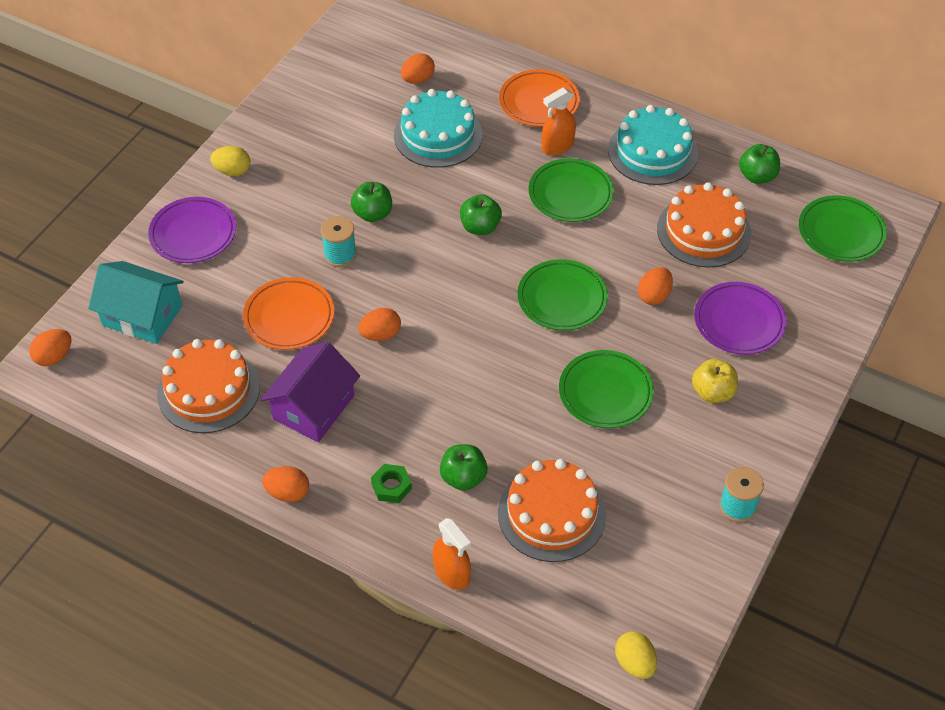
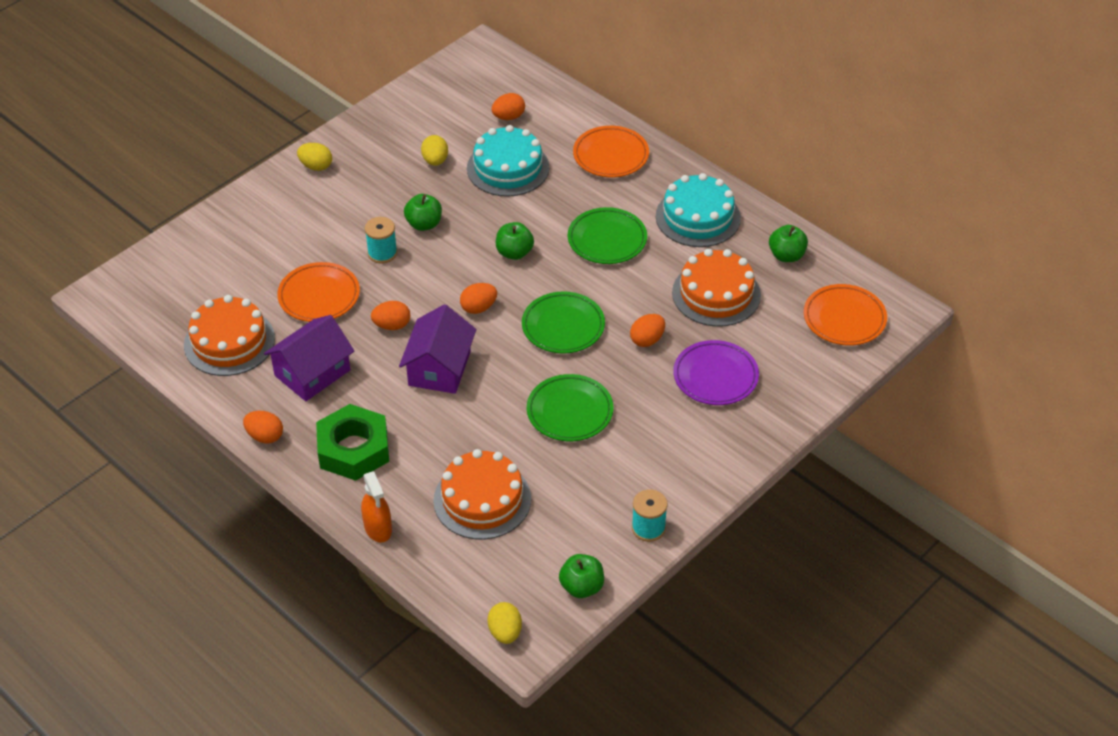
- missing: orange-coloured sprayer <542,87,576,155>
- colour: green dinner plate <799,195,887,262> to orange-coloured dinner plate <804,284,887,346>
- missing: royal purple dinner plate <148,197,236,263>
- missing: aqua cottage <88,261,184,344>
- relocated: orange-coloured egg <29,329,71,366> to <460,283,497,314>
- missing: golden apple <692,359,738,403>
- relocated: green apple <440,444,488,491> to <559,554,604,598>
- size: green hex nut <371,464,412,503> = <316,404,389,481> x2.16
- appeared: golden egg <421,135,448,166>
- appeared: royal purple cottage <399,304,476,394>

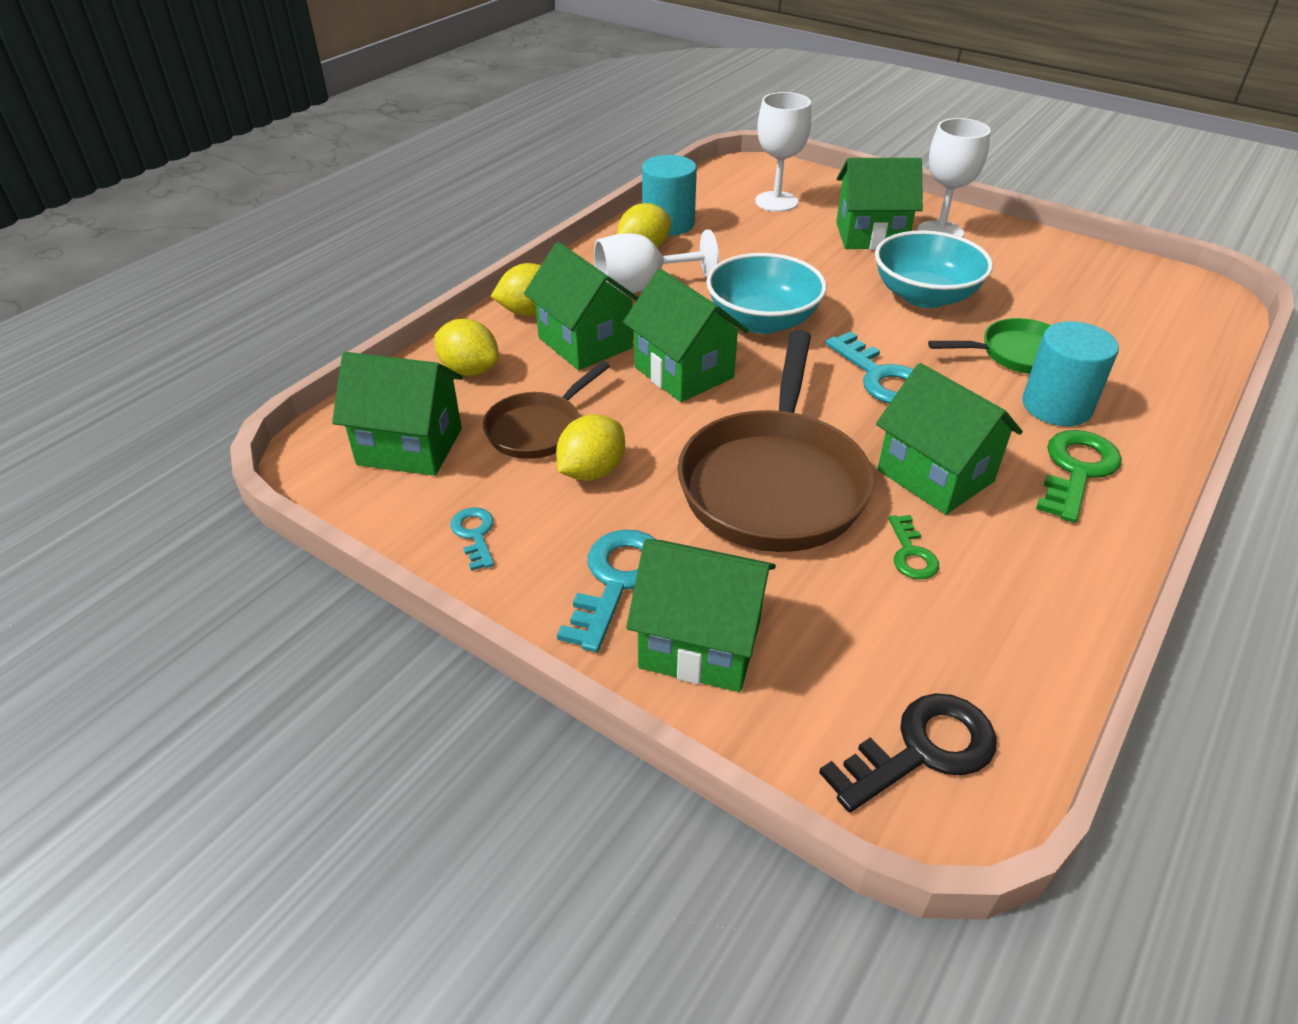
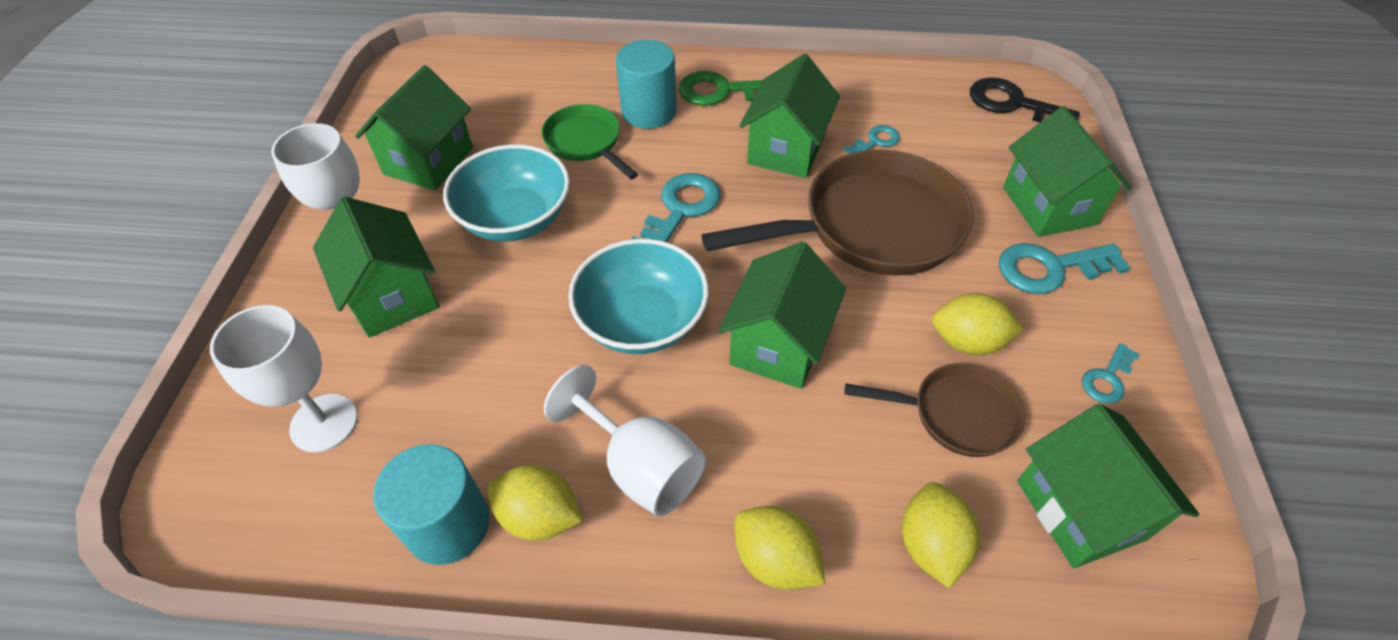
- relocated: green cottage <524,242,639,370> to <355,65,473,191>
- colour: green latchkey <888,515,939,579> to aqua latchkey <843,125,900,154>

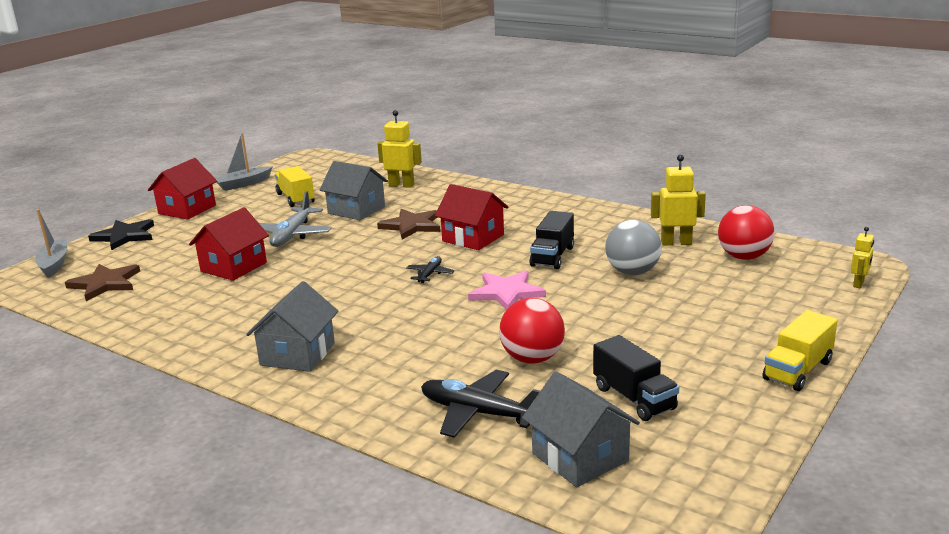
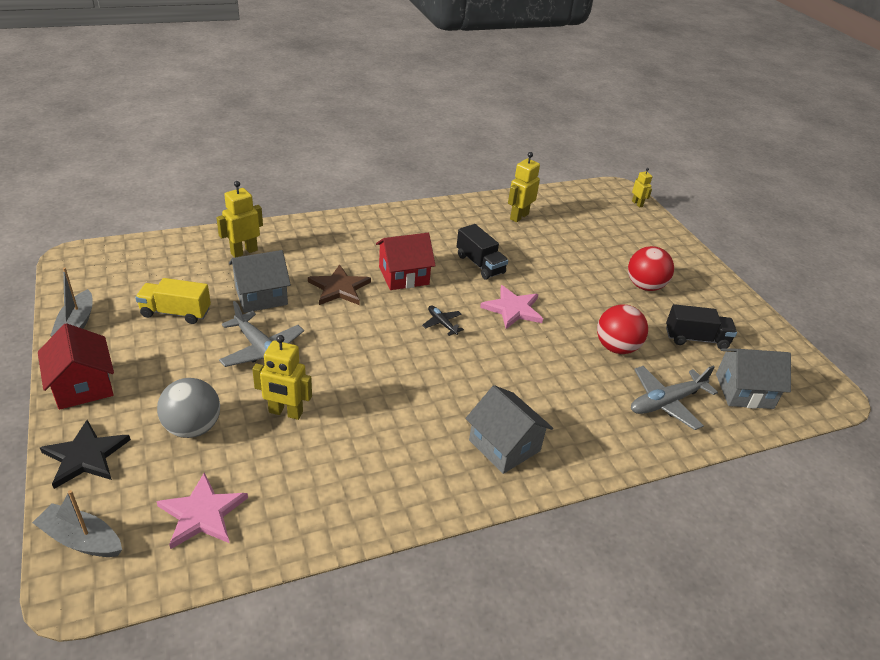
- relocated: red sphere <718,205,775,260> to <628,246,674,291>
- exchanged: red cottage <189,207,269,281> to golden toy robot <252,335,312,420>
- relocated: ash-grey sphere <605,220,662,275> to <157,378,220,438>
- colour: brown star <65,264,140,301> to pink star <156,472,248,549>
- missing: golden truck <763,310,838,391>
- colour: ebony aeroplane <421,370,540,438> to ash-grey aeroplane <631,366,718,430>

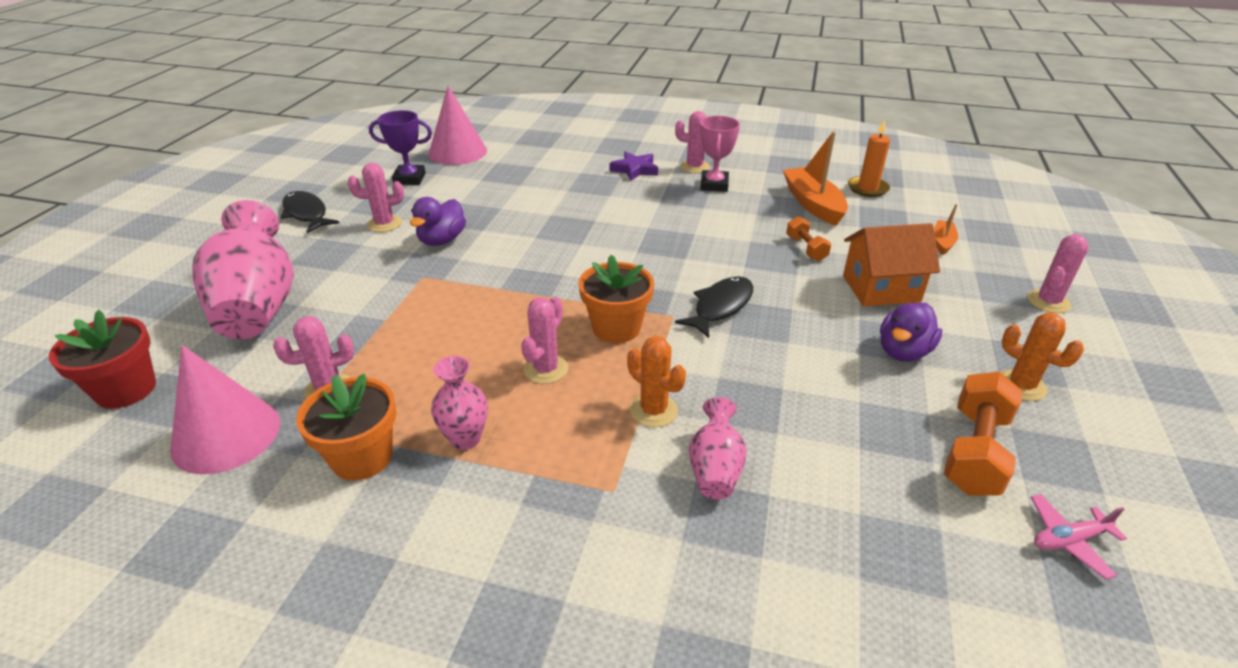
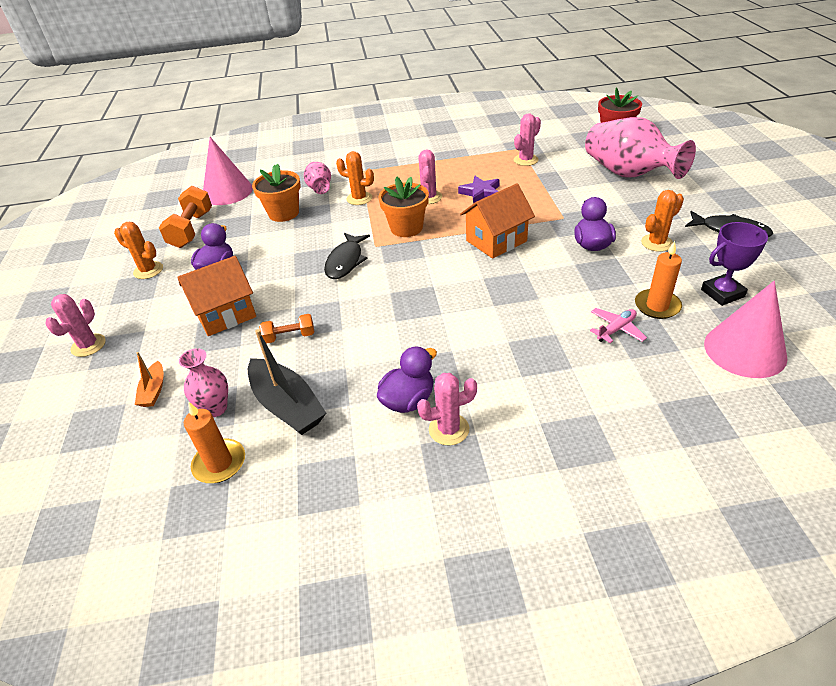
- exchanged: pink trophy <700,116,740,192> to royal purple rubber duck <377,346,437,413>
- colour: orange-coloured boat <783,131,848,226> to ebony boat <248,329,326,435>
- relocated: royal purple star <609,151,658,181> to <458,176,500,204>
- colour: pink prickly plant <348,163,404,232> to orange-coloured prickly plant <641,190,684,252>
- spun: orange-coloured hand weight <786,216,831,261> = <259,314,314,344> 60 degrees counterclockwise
- relocated: pink cone shape <170,345,280,474> to <203,137,253,205>
- relocated: pink flower vase <431,356,488,450> to <179,348,228,417>
- relocated: orange-coloured potted plant <296,374,396,481> to <252,164,301,222>
- relocated: pink aeroplane <1031,494,1127,580> to <590,308,647,343>
- appeared: orange-coloured cottage <460,183,535,259>
- appeared: orange-coloured pillar candle <635,241,682,319>

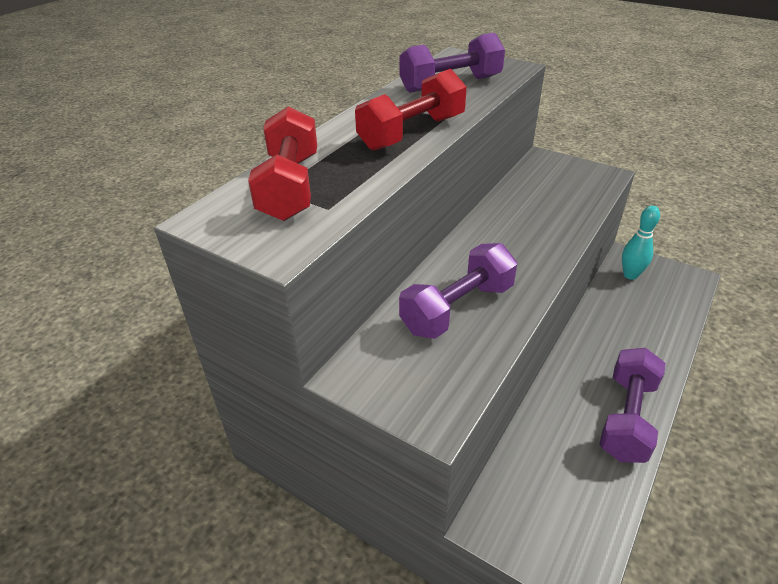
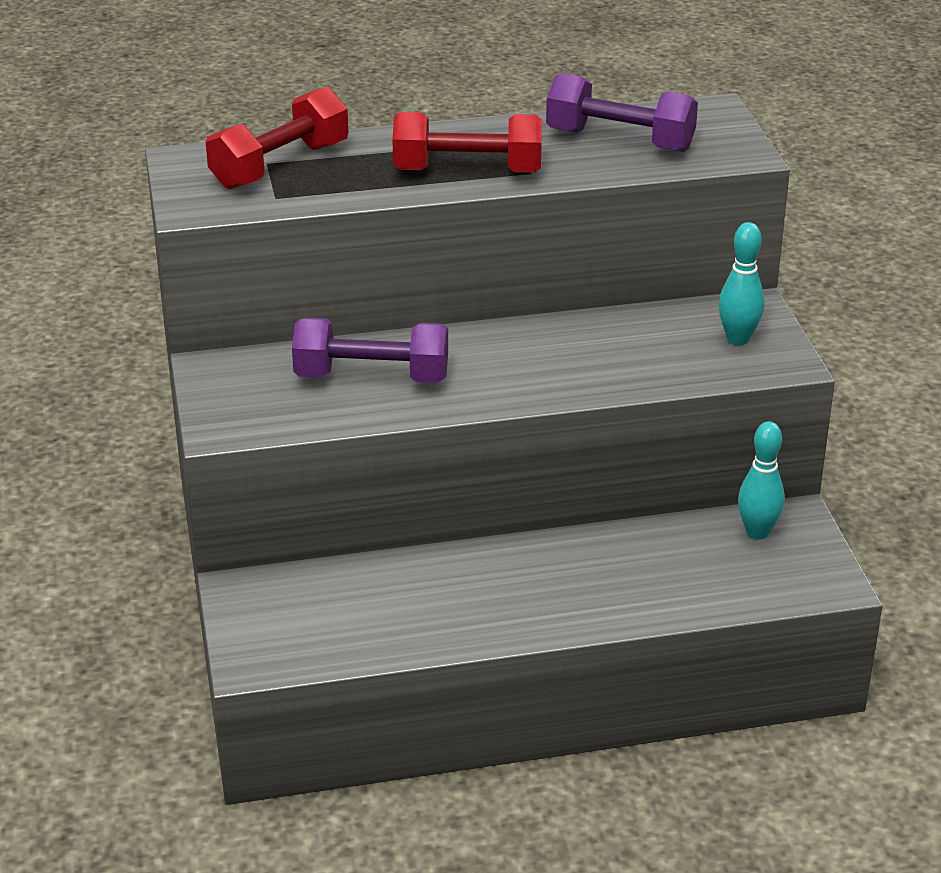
- missing: royal purple hand weight <599,348,666,463>
- appeared: aqua skittle <719,222,764,345>

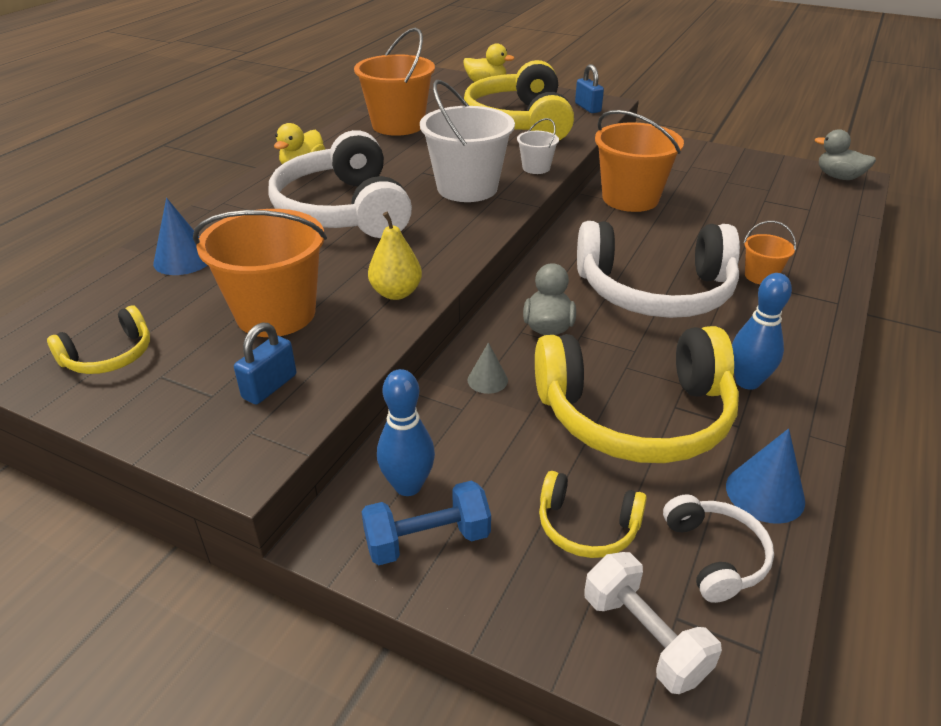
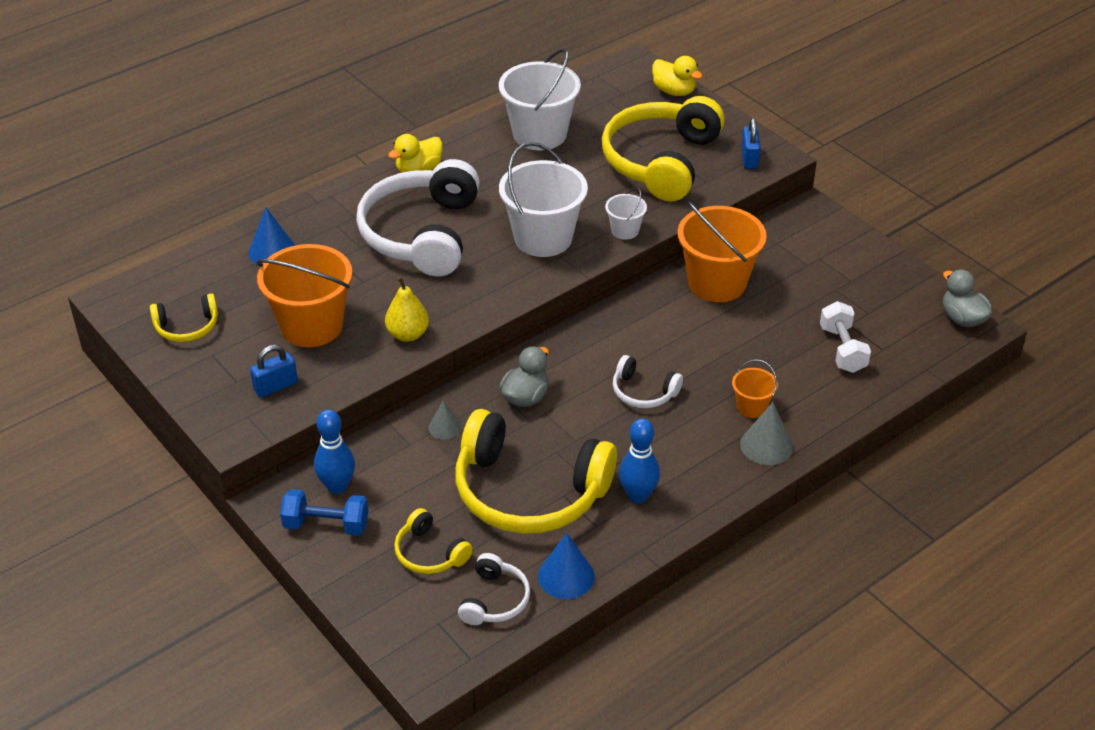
- colour: orange-coloured bucket <354,28,435,136> to snow-white bucket <499,49,581,150>
- size: snow-white headset <577,221,740,318> = <613,355,683,408> x0.46
- relocated: snow-white hand weight <585,552,722,694> to <820,301,871,373>
- appeared: ash-grey cone shape <740,402,793,465>

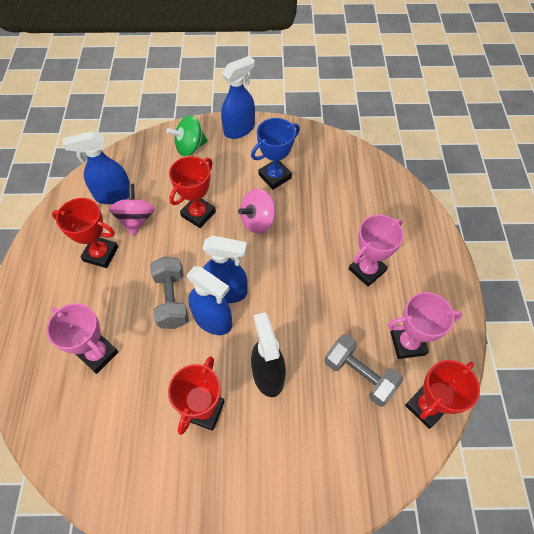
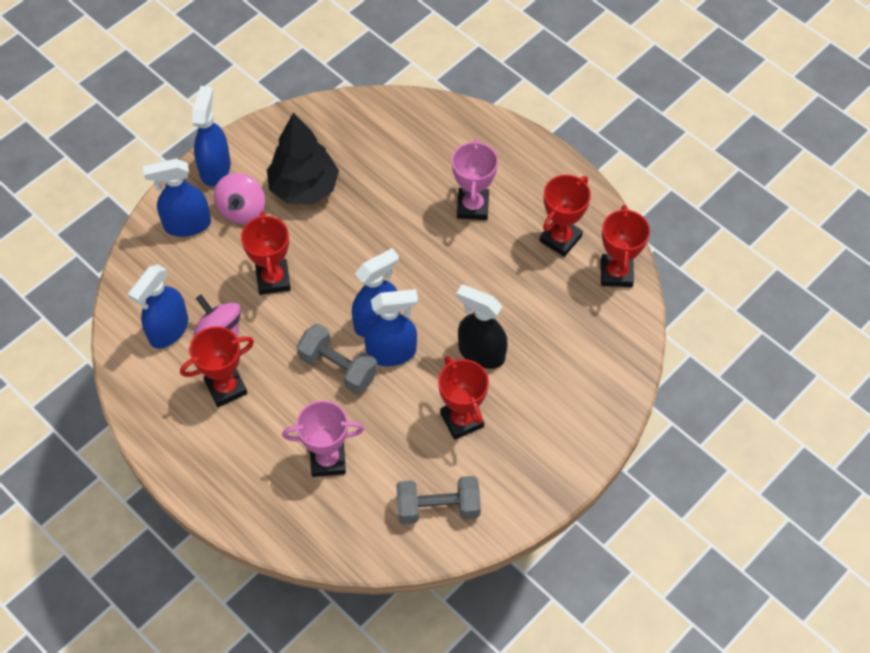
- exchanged: green toy top <166,115,208,156> to blue sprayer <143,159,211,237>
- exchanged: blue trophy <251,118,300,189> to ebony tree <267,112,339,204>
- relocated: pink toy top <238,189,275,234> to <214,173,265,224>
- colour: pink trophy <388,292,463,359> to red trophy <540,175,591,257>
- relocated: ash-grey hand weight <325,334,403,407> to <396,476,481,524>

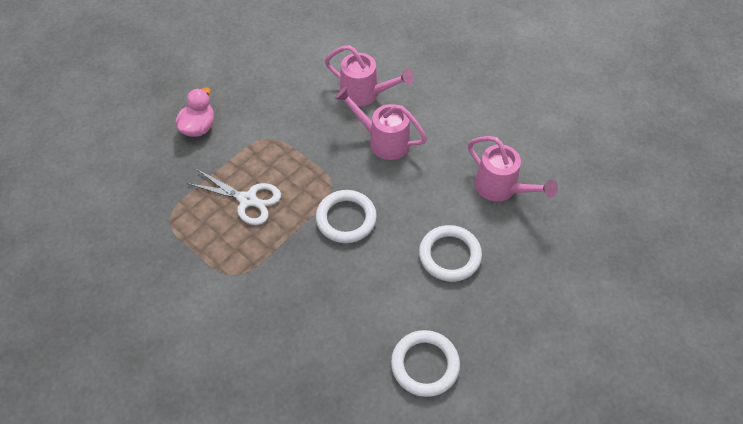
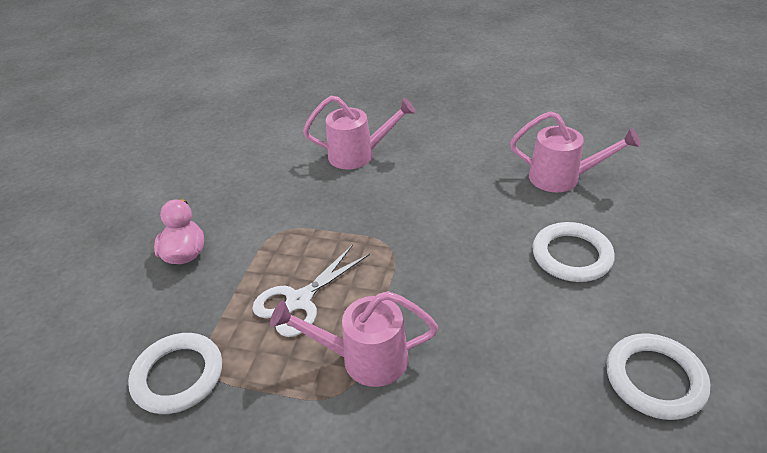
- relocated: pink watering can <335,87,427,160> to <270,291,438,387>
- spun: snow-white pair of scissors <187,169,281,225> = <252,245,370,337> 135 degrees clockwise
- relocated: snow-white hoop <316,190,377,243> to <128,333,222,414>

